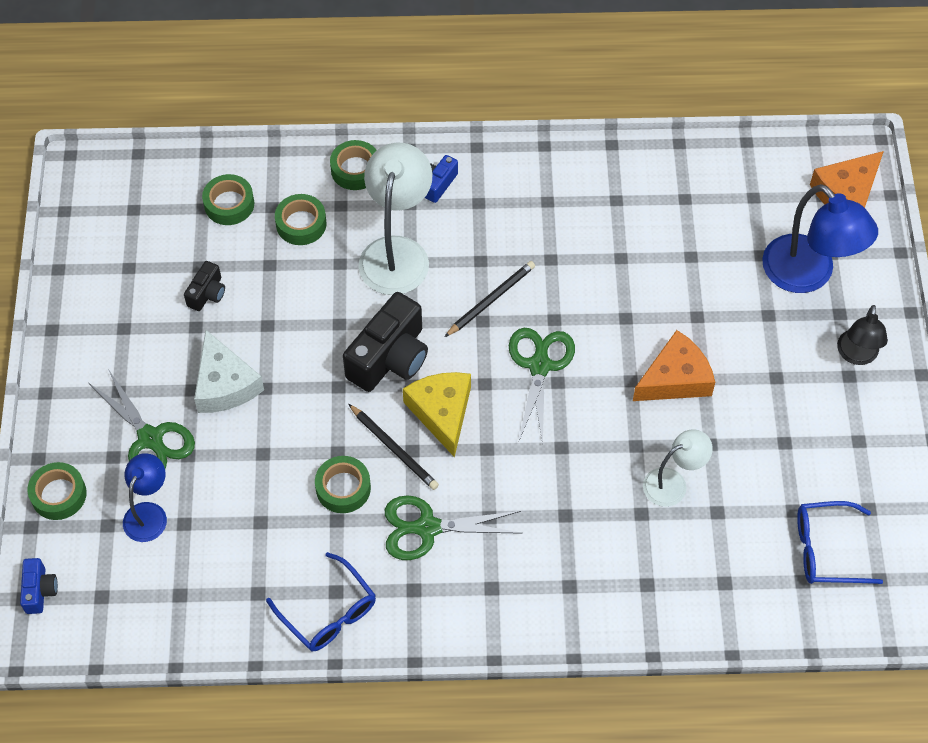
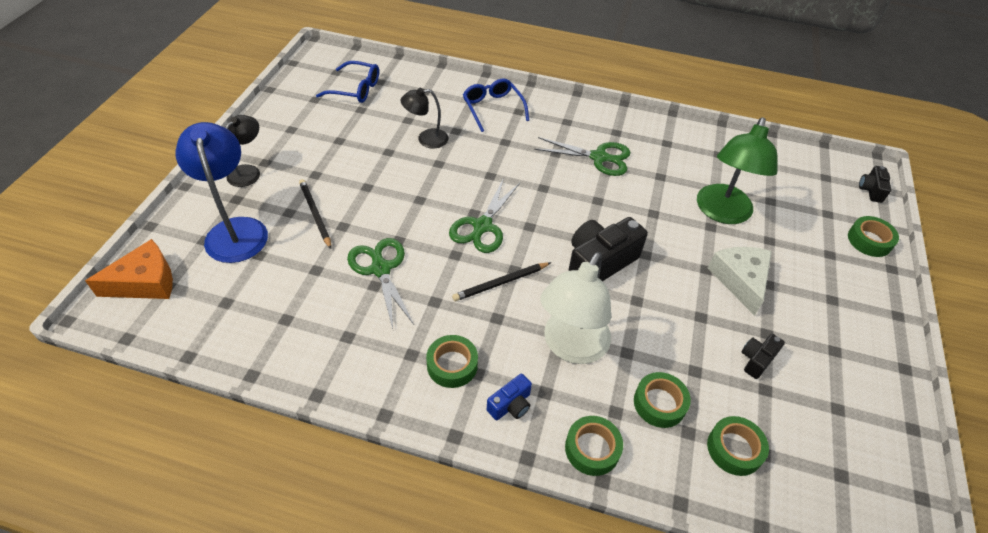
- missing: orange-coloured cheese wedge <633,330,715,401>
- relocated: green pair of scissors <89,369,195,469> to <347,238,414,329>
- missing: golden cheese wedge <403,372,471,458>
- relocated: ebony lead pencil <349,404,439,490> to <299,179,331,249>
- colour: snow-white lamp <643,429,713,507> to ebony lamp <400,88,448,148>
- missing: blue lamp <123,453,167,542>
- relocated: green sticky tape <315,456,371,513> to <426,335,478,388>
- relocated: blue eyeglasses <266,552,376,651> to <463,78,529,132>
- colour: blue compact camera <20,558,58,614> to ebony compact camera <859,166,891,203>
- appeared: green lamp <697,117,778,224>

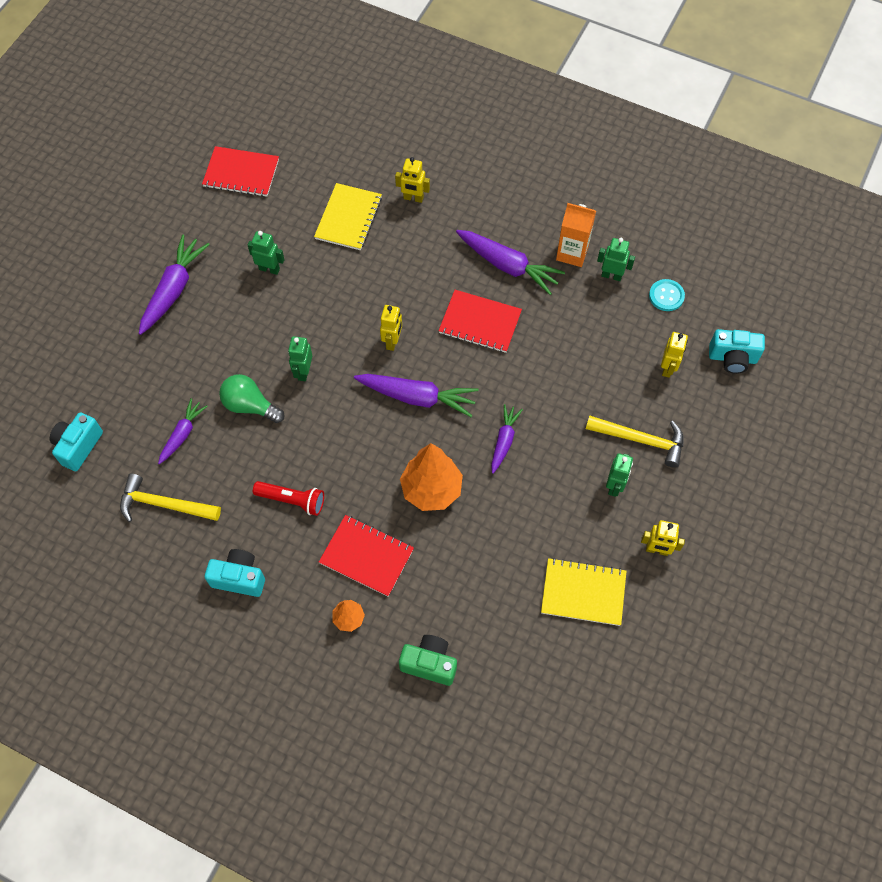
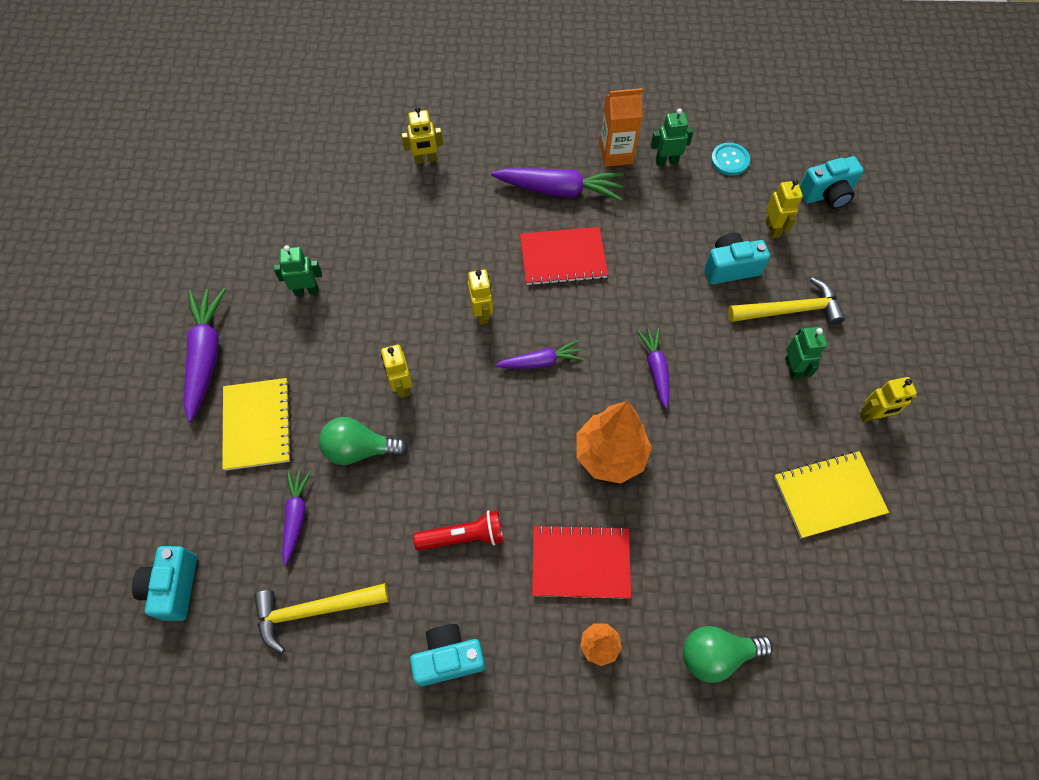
- missing: red notepad <202,146,279,197>
- relocated: golden notepad <314,183,382,250> to <222,378,292,471>
- colour: green toy robot <288,336,312,381> to golden toy robot <381,344,412,398>
- size: royal purple carrot <354,374,478,417> = <495,340,584,369> x0.60
- exchanged: green compact camera <399,635,457,686> to green bulb <683,626,773,683>
- appeared: aqua compact camera <704,233,770,284>

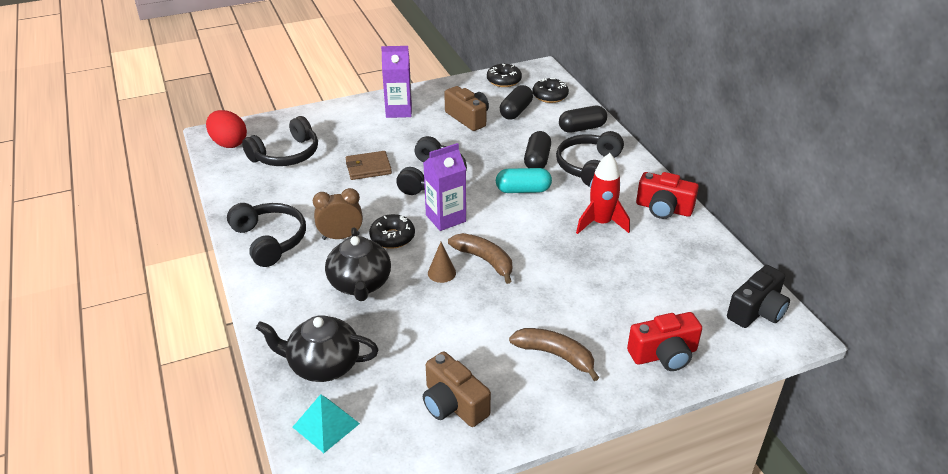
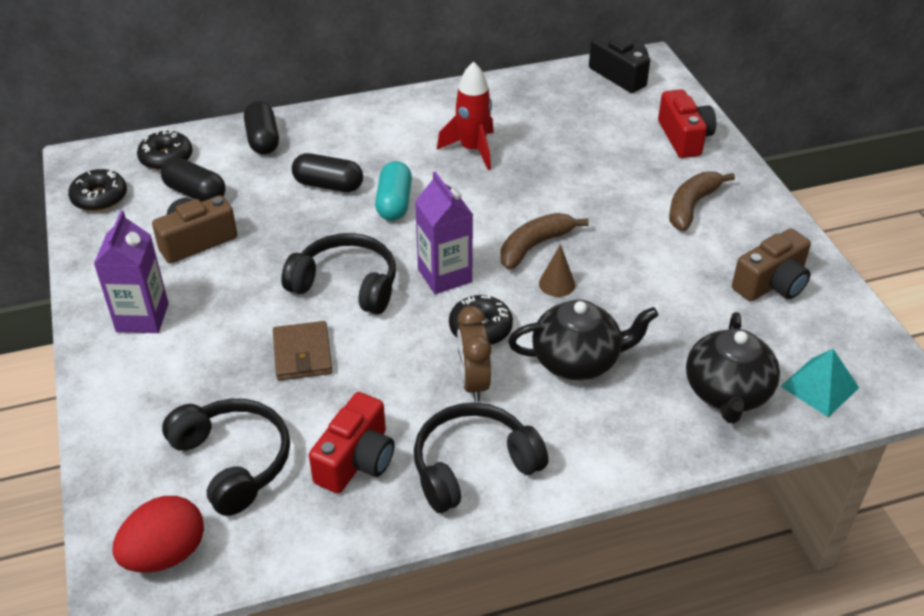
- missing: ebony headset <556,131,624,187>
- relocated: red compact camera <636,172,699,219> to <309,392,395,494>

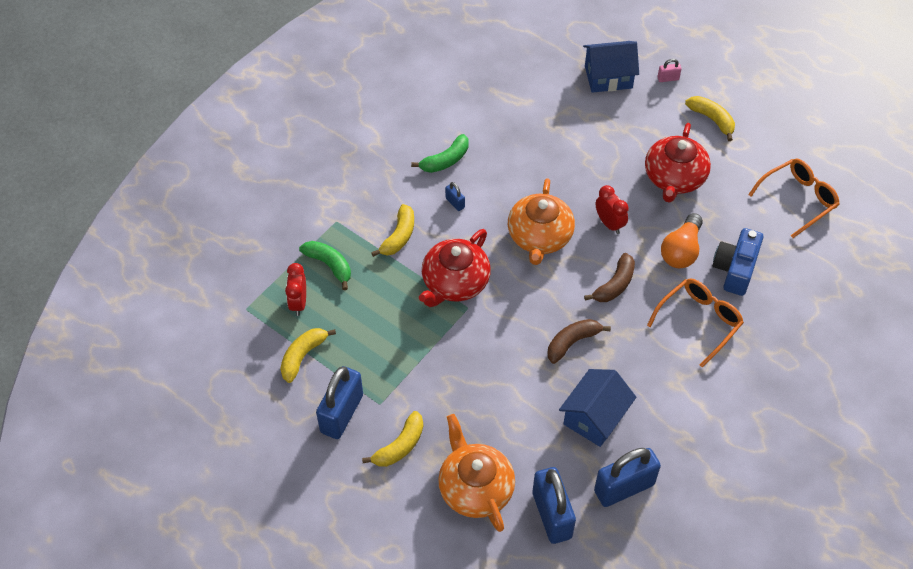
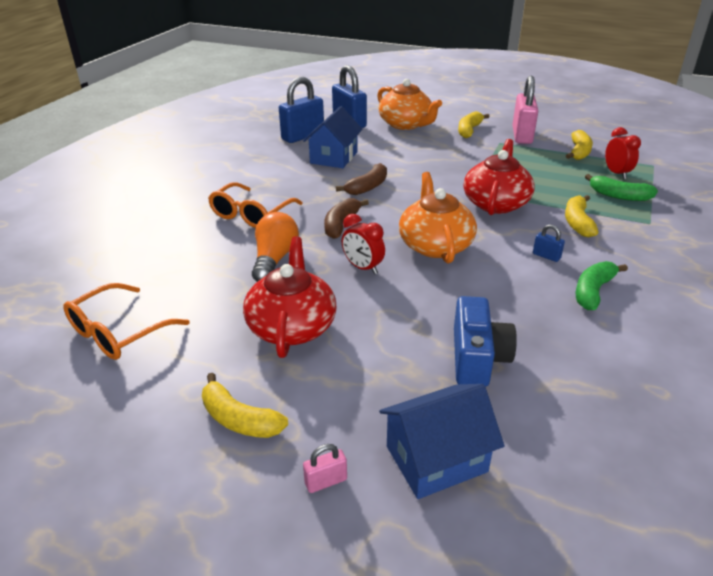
- relocated: blue compact camera <713,228,763,296> to <454,296,517,387>
- colour: blue lock <316,366,363,439> to pink lock <512,76,538,144>

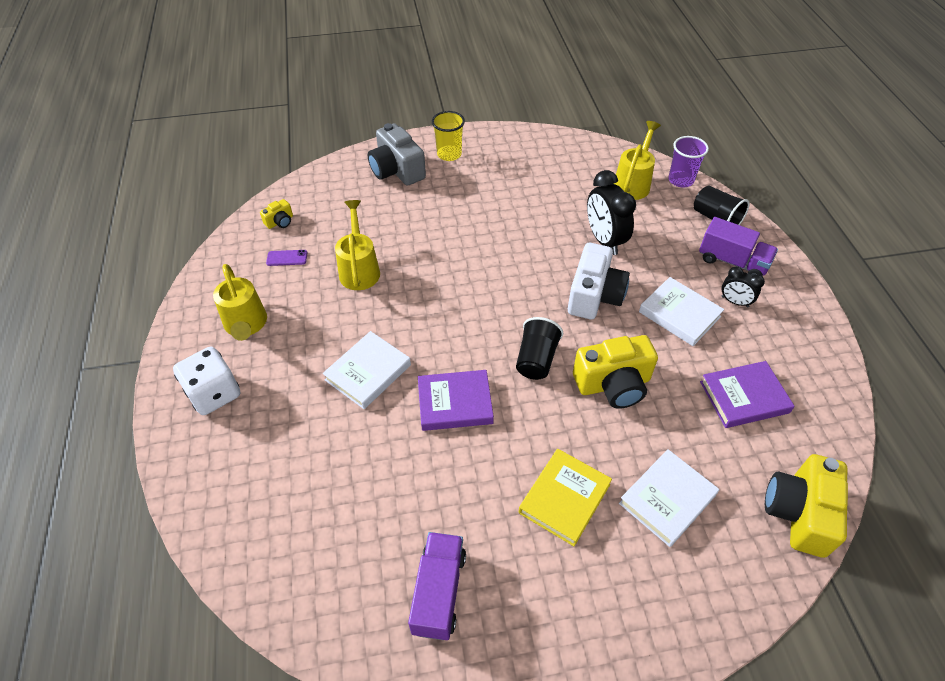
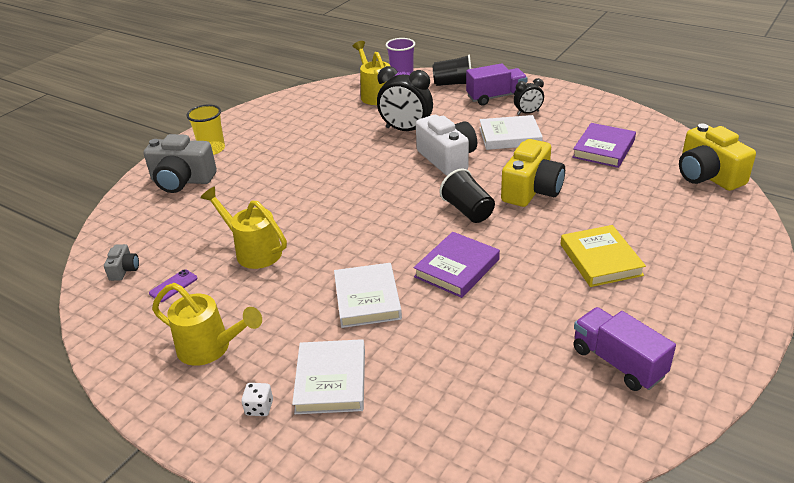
- colour: golden compact camera <260,199,293,229> to ash-grey compact camera <104,244,139,281>
- size: snow-white game die <173,347,240,415> = <241,383,273,416> x0.46
- relocated: snow-white hardcover <619,449,719,547> to <292,339,365,414>

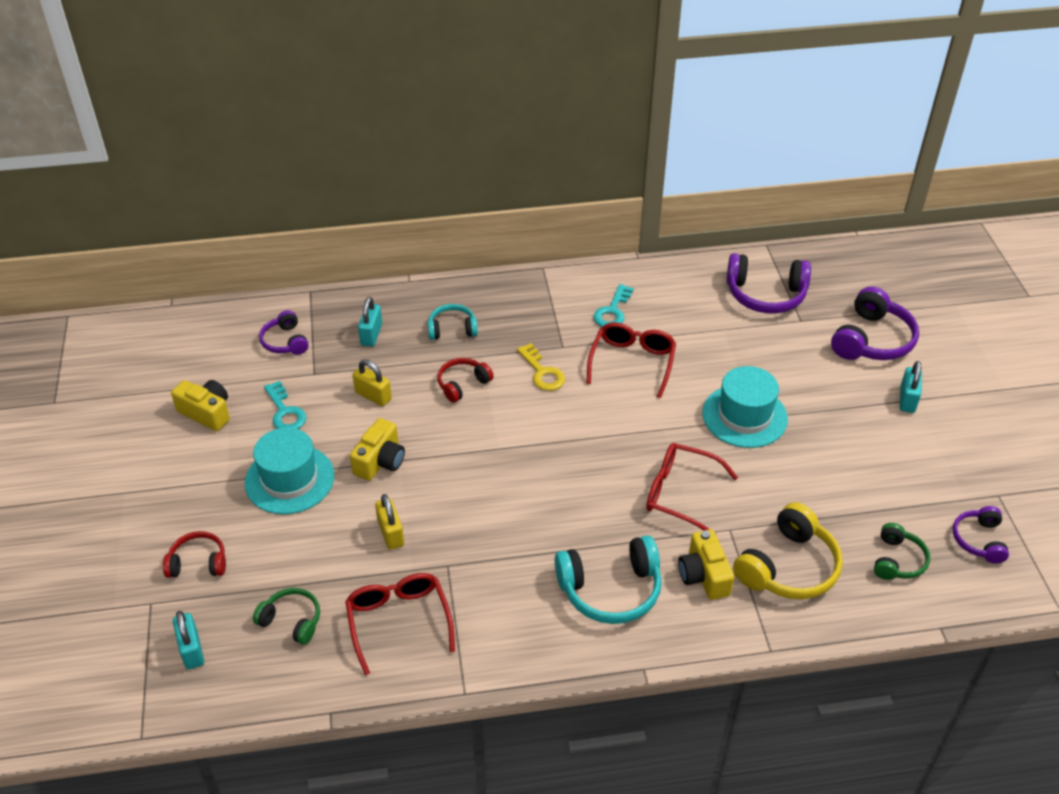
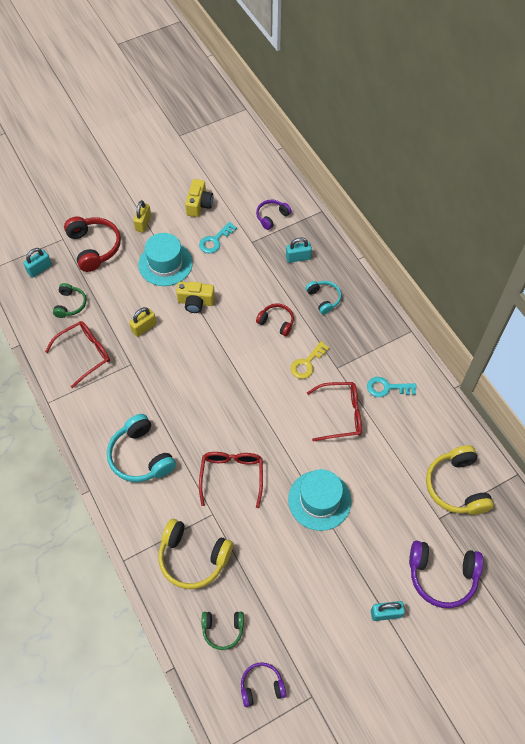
- colour: royal purple headset <727,253,811,313> to golden headset <426,445,494,515>
- relocated: golden lock <353,359,392,406> to <133,200,151,233>
- missing: golden compact camera <678,529,734,600>
- size: red headset <163,531,226,578> = <64,216,121,272> x1.71

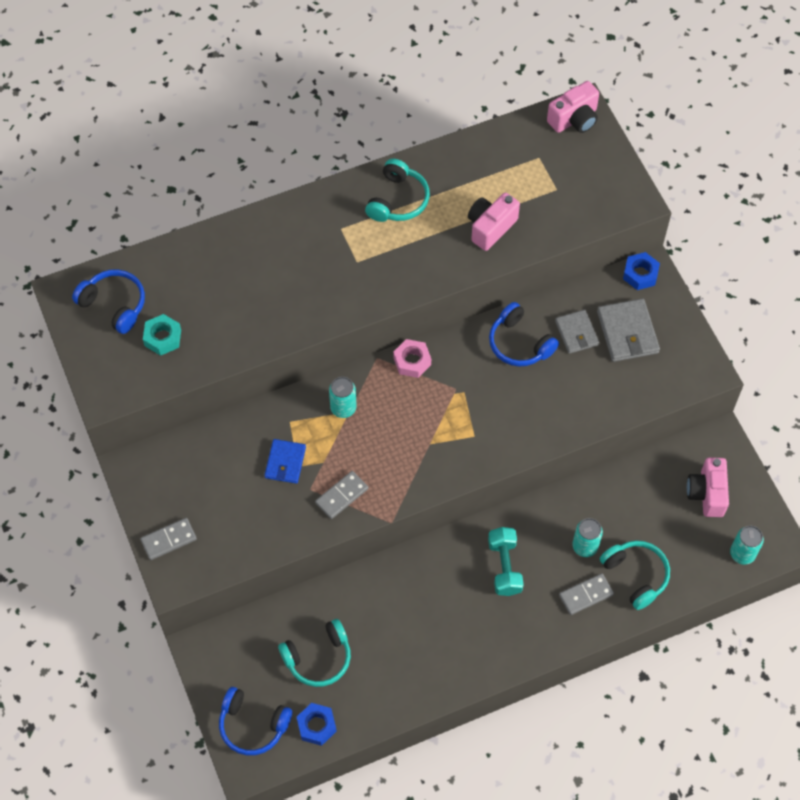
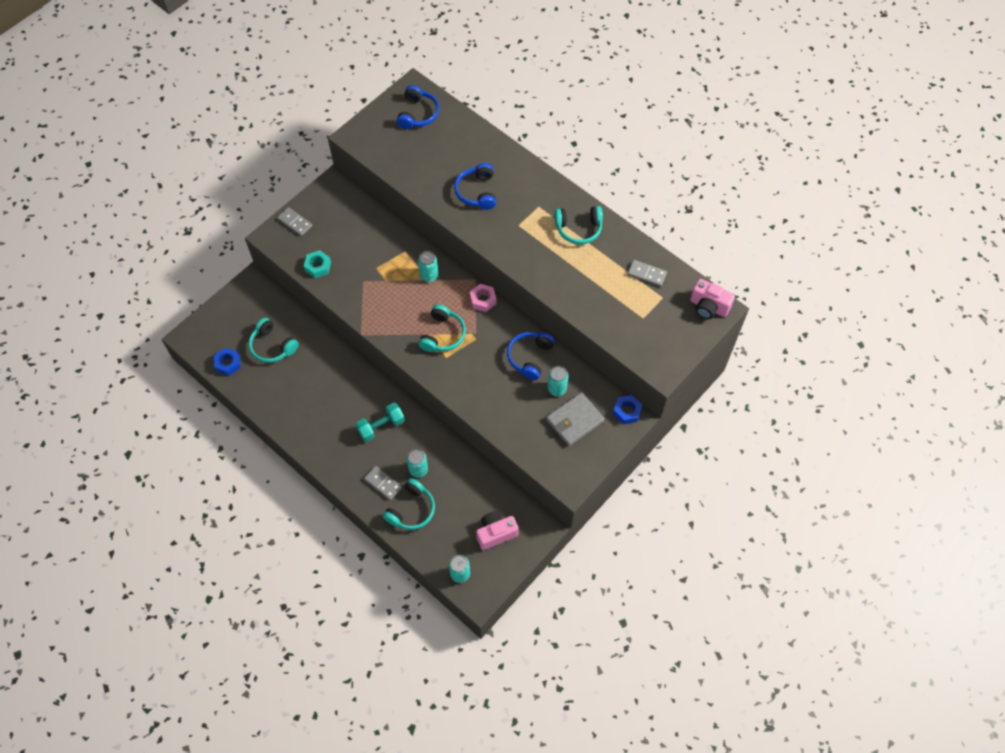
- missing: pink compact camera <468,192,520,251>
- exchanged: ash-grey billfold <555,310,599,354> to aqua can <548,366,568,396>
- relocated: aqua hex nut <143,314,181,356> to <304,250,331,278>
- missing: blue billfold <264,439,306,484>
- relocated: ash-grey domino piece <315,471,368,519> to <627,260,667,287>
- relocated: blue headset <219,687,292,756> to <454,163,496,210>
- appeared: aqua headset <418,304,466,352>

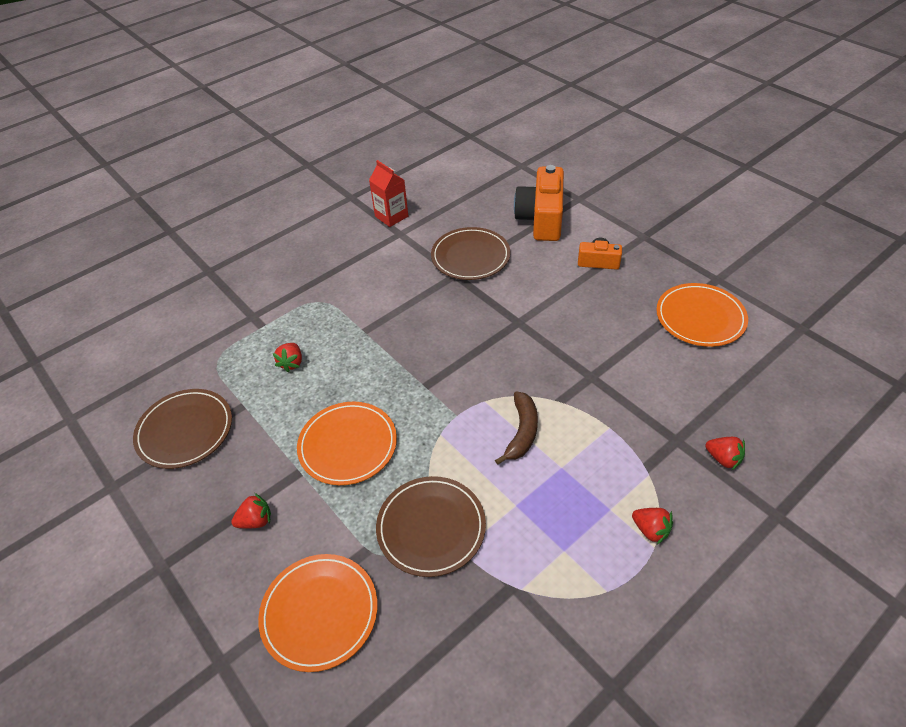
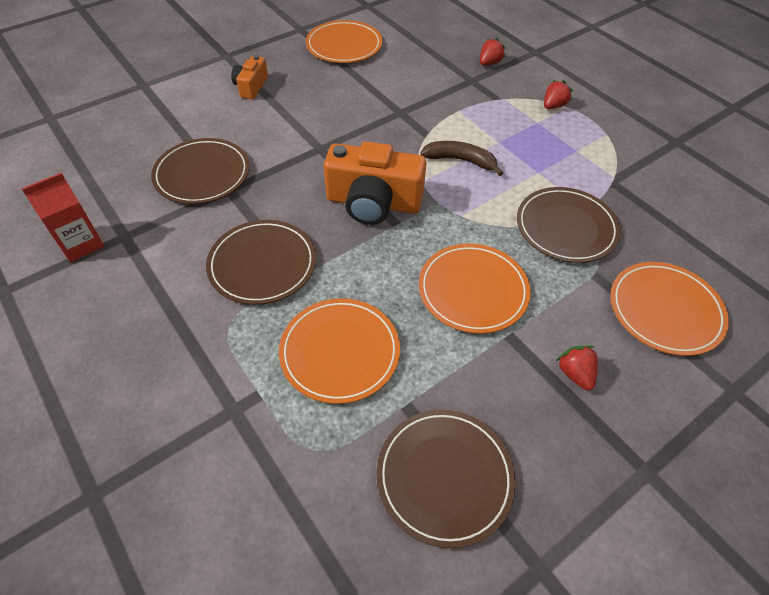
- relocated: orange-coloured compact camera <514,165,564,241> to <324,141,427,225>
- exchanged: red strawberry <273,343,302,372> to orange-coloured dinner plate <279,298,400,404>
- appeared: brown dinner plate <206,220,316,305>

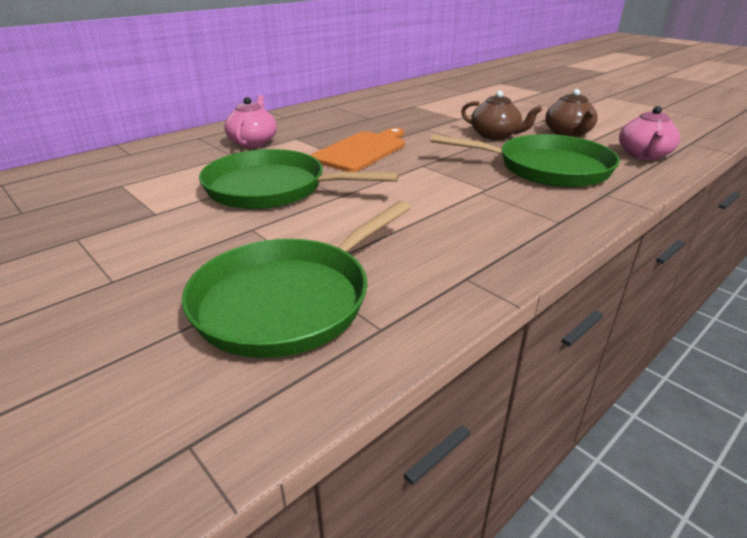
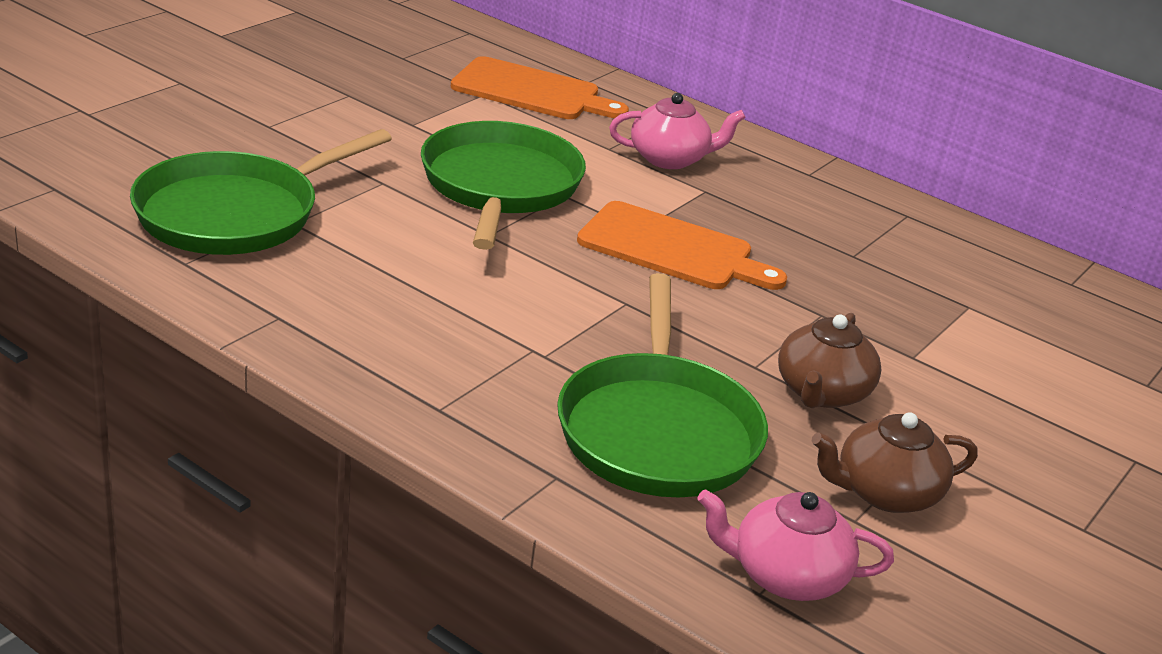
- spun: green skillet <182,201,411,358> = <130,129,392,255> 75 degrees counterclockwise
- appeared: orange-coloured cutting board <451,56,629,119>

